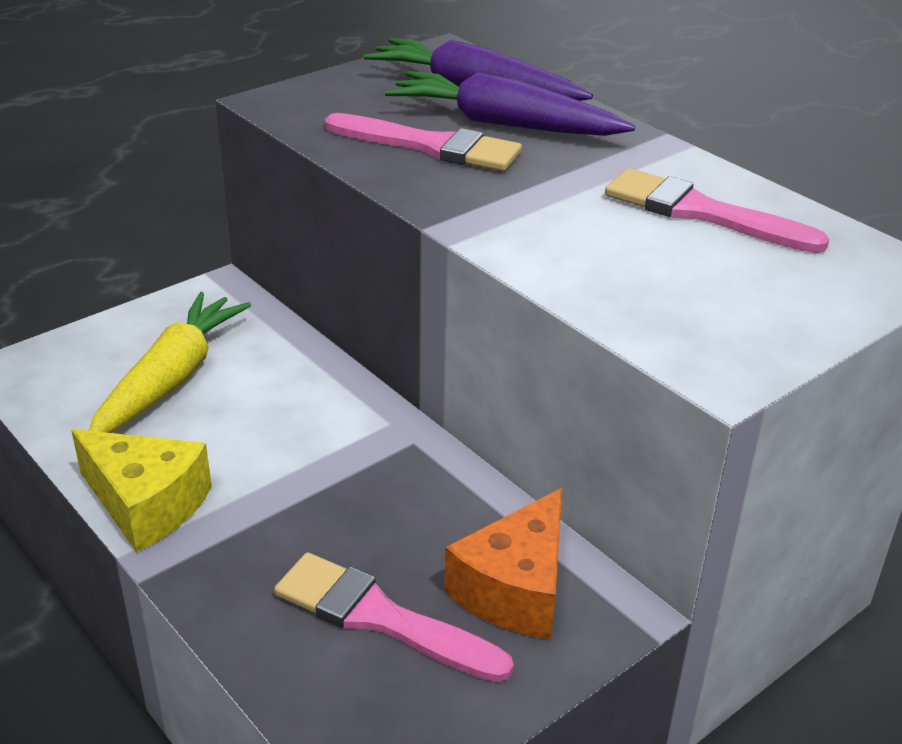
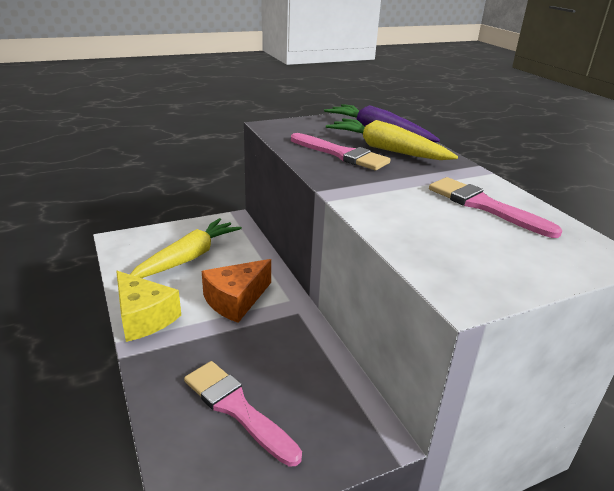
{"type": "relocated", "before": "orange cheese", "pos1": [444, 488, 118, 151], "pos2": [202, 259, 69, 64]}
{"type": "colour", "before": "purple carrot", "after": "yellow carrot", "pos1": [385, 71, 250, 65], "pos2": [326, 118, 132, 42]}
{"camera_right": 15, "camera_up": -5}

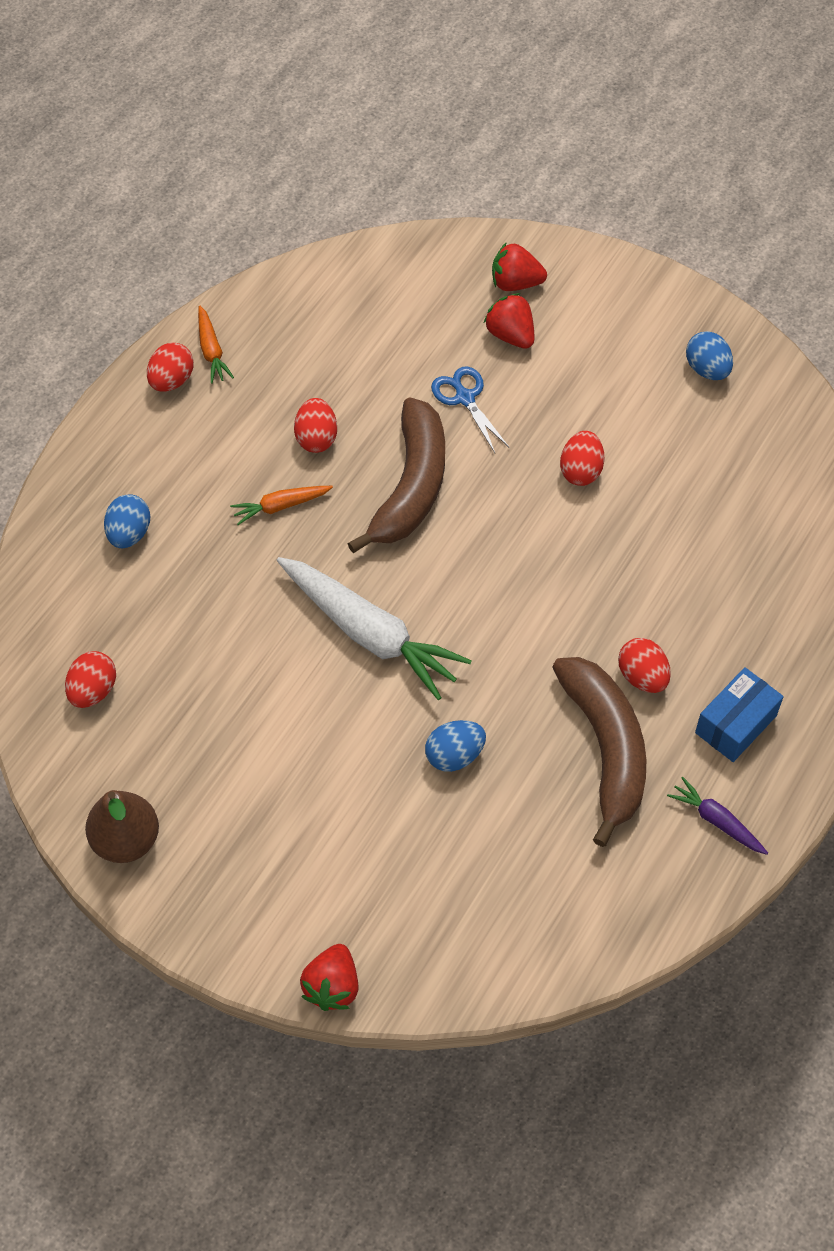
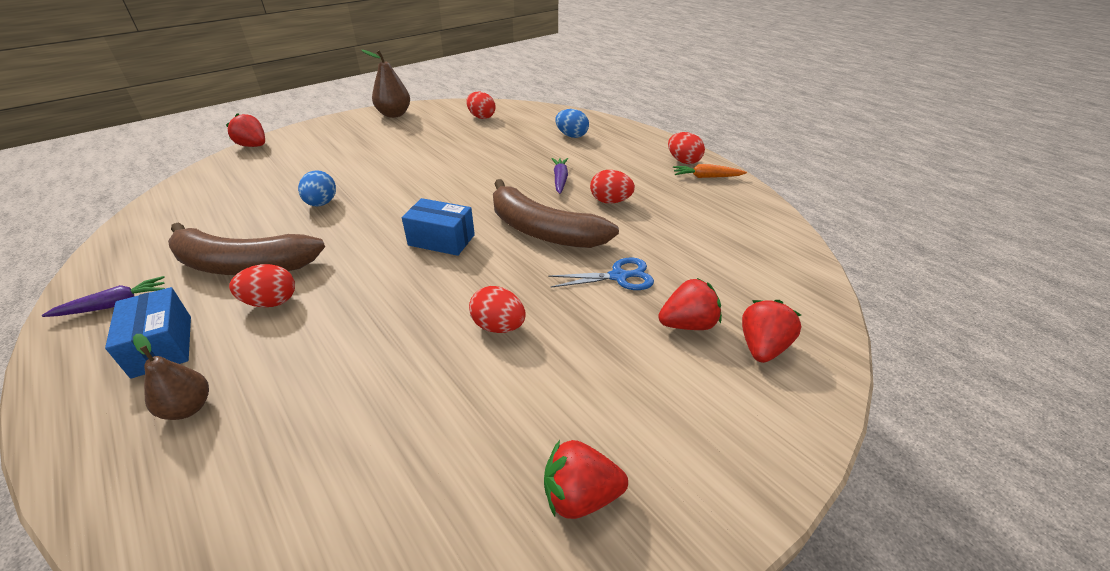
{"type": "missing", "before": "white carrot", "pos1": [276, 557, 196, 143]}
{"type": "appeared", "after": "brown pear", "pos2": [133, 334, 76, 86]}
{"type": "appeared", "after": "blue box", "pos2": [402, 198, 73, 58]}
{"type": "exchanged", "before": "blue egg", "after": "red strawberry", "pos1": [686, 331, 47, 49], "pos2": [544, 440, 84, 79]}
{"type": "colour", "before": "orange carrot", "after": "purple carrot", "pos1": [230, 486, 103, 39], "pos2": [552, 158, 16, 36]}
{"camera_right": 110, "camera_up": -20}

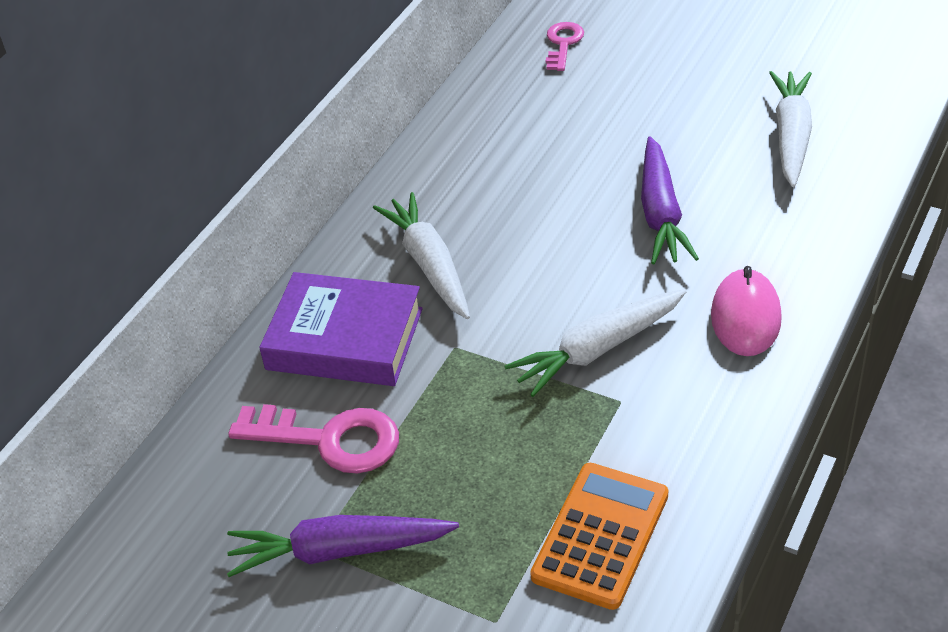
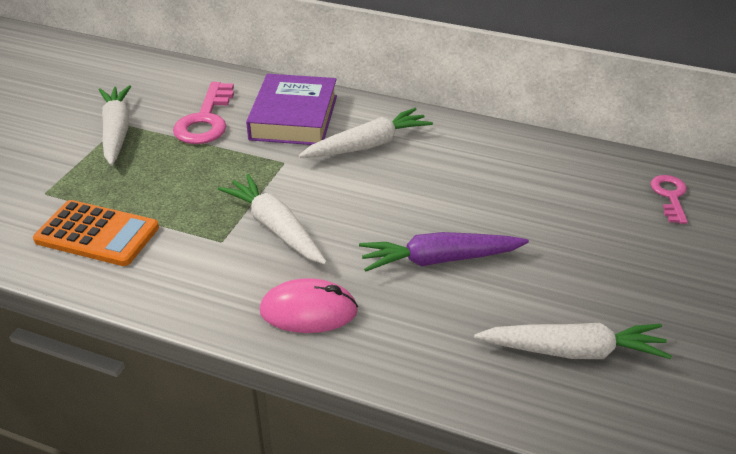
{"type": "colour", "before": "purple carrot", "after": "white carrot", "pos1": [227, 515, 232, 62], "pos2": [99, 85, 32, 81]}
{"type": "spun", "before": "pink key", "pos1": [546, 22, 38, 49], "pos2": [651, 175, 37, 49], "turn": -90}
{"camera_right": 80, "camera_up": -5}

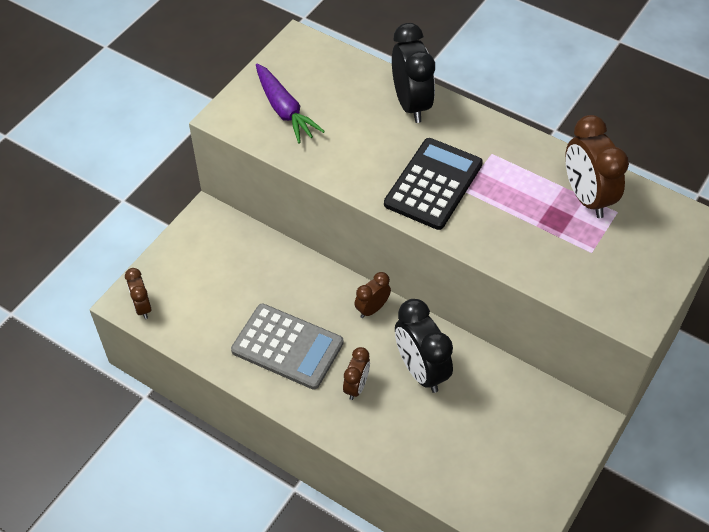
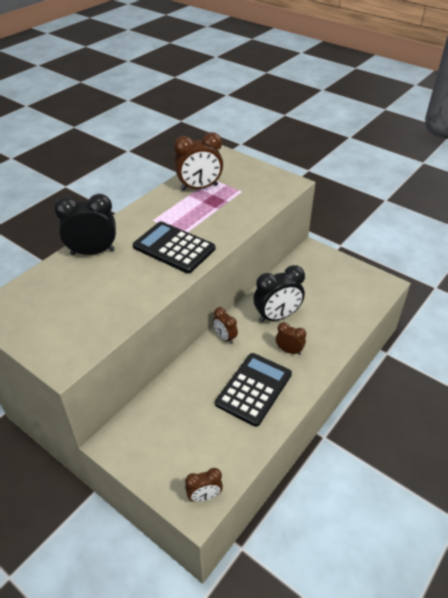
{"type": "missing", "before": "purple carrot", "pos1": [256, 64, 69, 80]}
{"type": "colour", "before": "grey calculator", "after": "black calculator", "pos1": [231, 304, 113, 86], "pos2": [215, 353, 77, 74]}
{"camera_right": -85, "camera_up": -10}

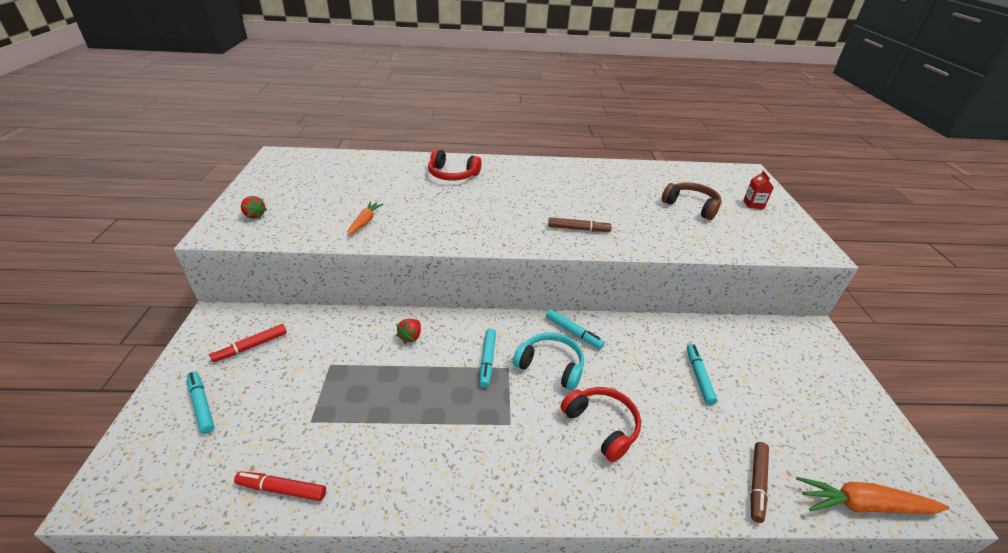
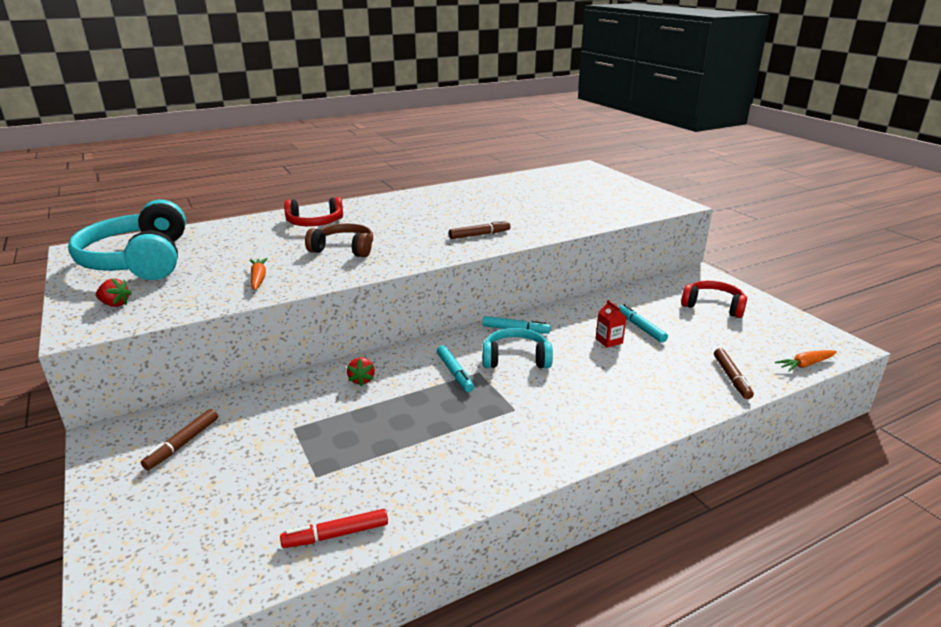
{"type": "missing", "before": "turquoise marker", "pos1": [187, 371, 28, 63]}
{"type": "appeared", "after": "turquoise headphones", "pos2": [68, 200, 118, 80]}
{"type": "relocated", "before": "red headphones", "pos1": [561, 387, 80, 75], "pos2": [681, 281, 66, 37]}
{"type": "relocated", "before": "brown headphones", "pos1": [662, 182, 60, 38], "pos2": [305, 224, 68, 33]}
{"type": "relocated", "before": "red carton", "pos1": [743, 171, 31, 38], "pos2": [596, 300, 30, 48]}
{"type": "colour", "before": "red marker", "after": "brown marker", "pos1": [209, 324, 78, 38], "pos2": [141, 409, 77, 61]}
{"type": "size", "before": "orange carrot", "pos1": [796, 477, 154, 37], "pos2": [775, 350, 62, 22], "scale": 0.62}
{"camera_right": -25, "camera_up": -10}

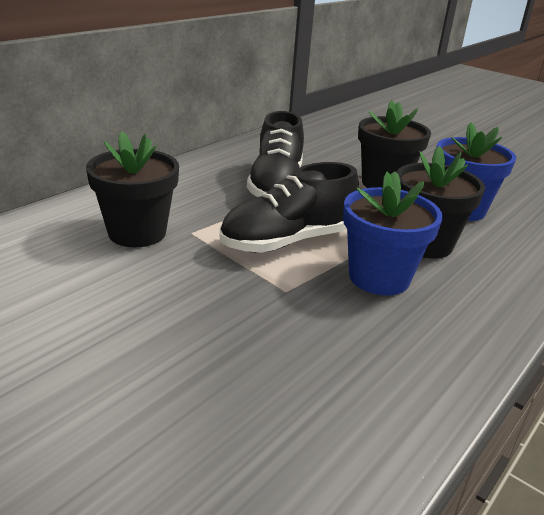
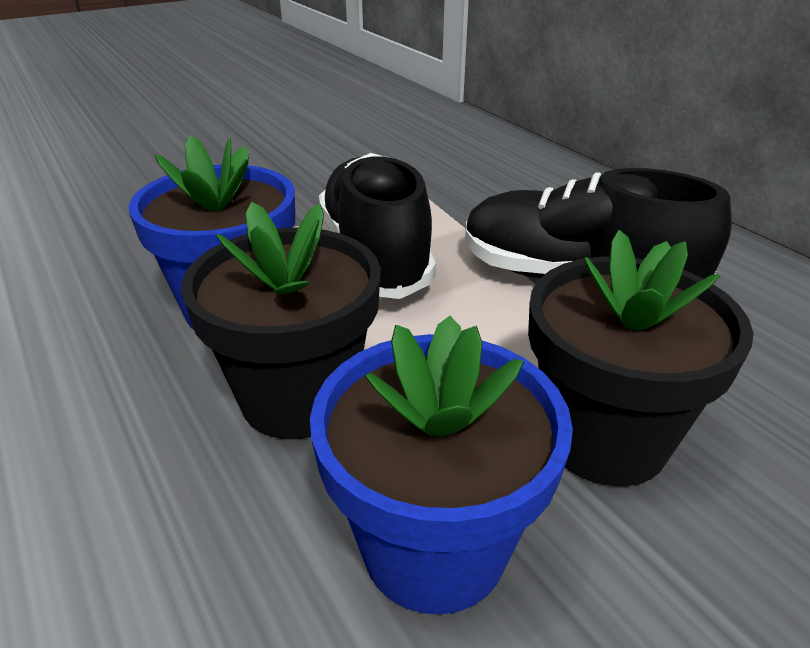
{"type": "missing", "before": "black flower pot", "pos1": [86, 131, 93, 116]}
{"camera_right": 110, "camera_up": 5}

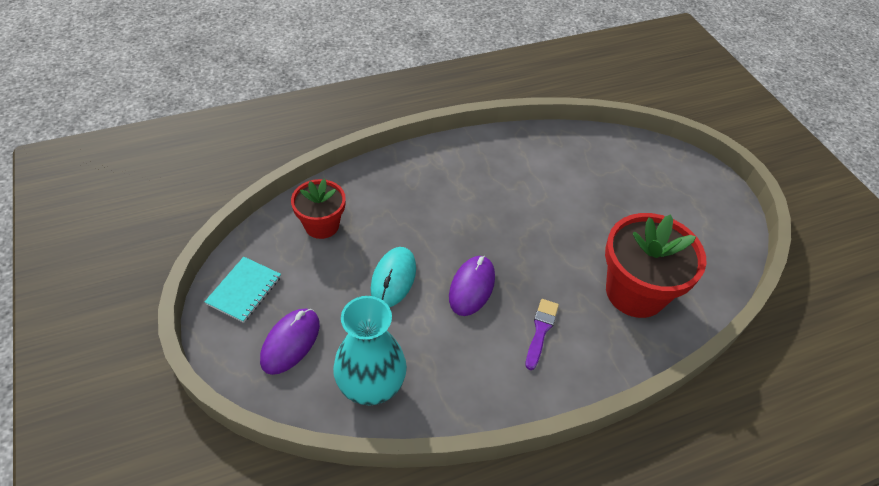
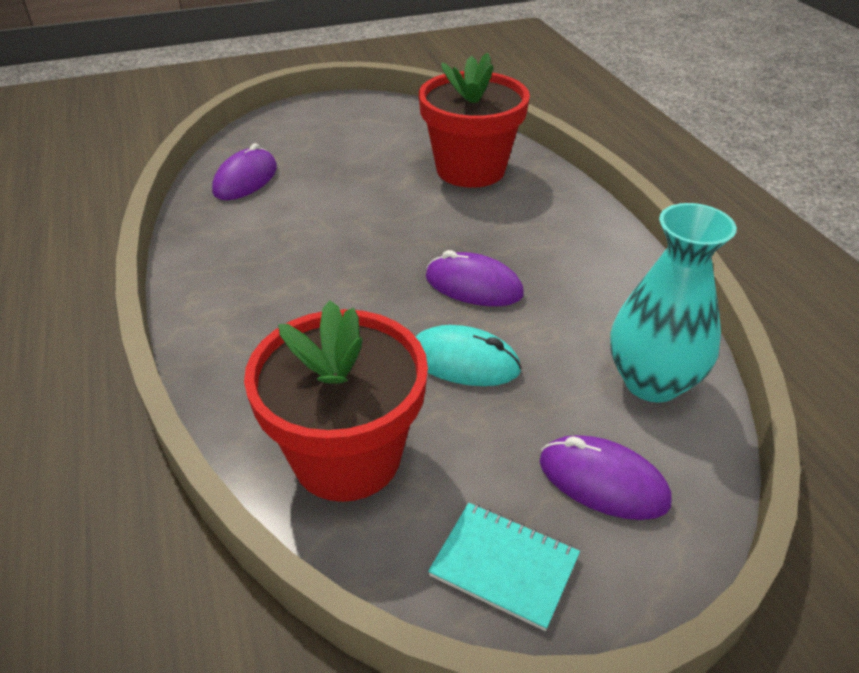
{"type": "missing", "before": "purple brush", "pos1": [526, 299, 33, 71]}
{"type": "appeared", "after": "purple mouse", "pos2": [212, 143, 65, 57]}
{"type": "size", "before": "red flower pot", "pos1": [291, 179, 55, 60], "pos2": [244, 300, 184, 202], "scale": 1.67}
{"camera_right": -85, "camera_up": -10}

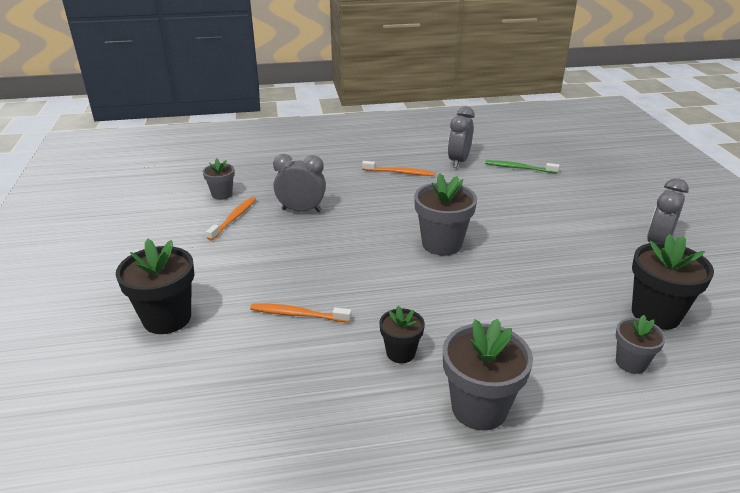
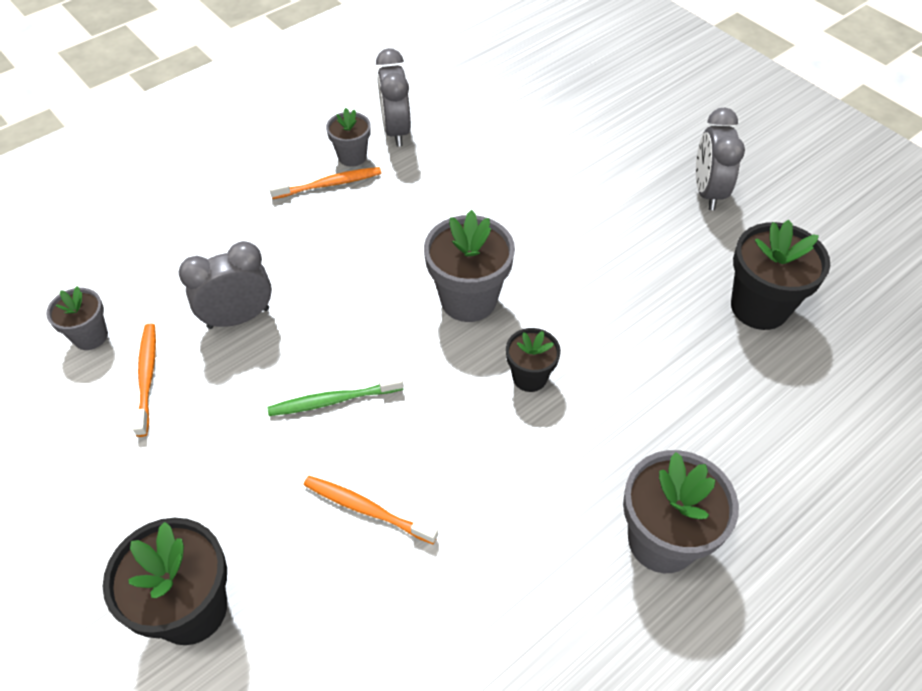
{"type": "relocated", "before": "black flower pot", "pos1": [380, 306, 45, 57], "pos2": [506, 328, 55, 64]}
{"type": "relocated", "before": "green toothbrush", "pos1": [485, 160, 74, 14], "pos2": [267, 375, 137, 41]}
{"type": "relocated", "before": "grey flower pot", "pos1": [616, 315, 50, 59], "pos2": [326, 108, 45, 59]}
{"type": "spun", "before": "orange toothbrush", "pos1": [250, 303, 101, 19], "pos2": [304, 476, 134, 68], "turn": 45}
{"camera_right": -30, "camera_up": 20}

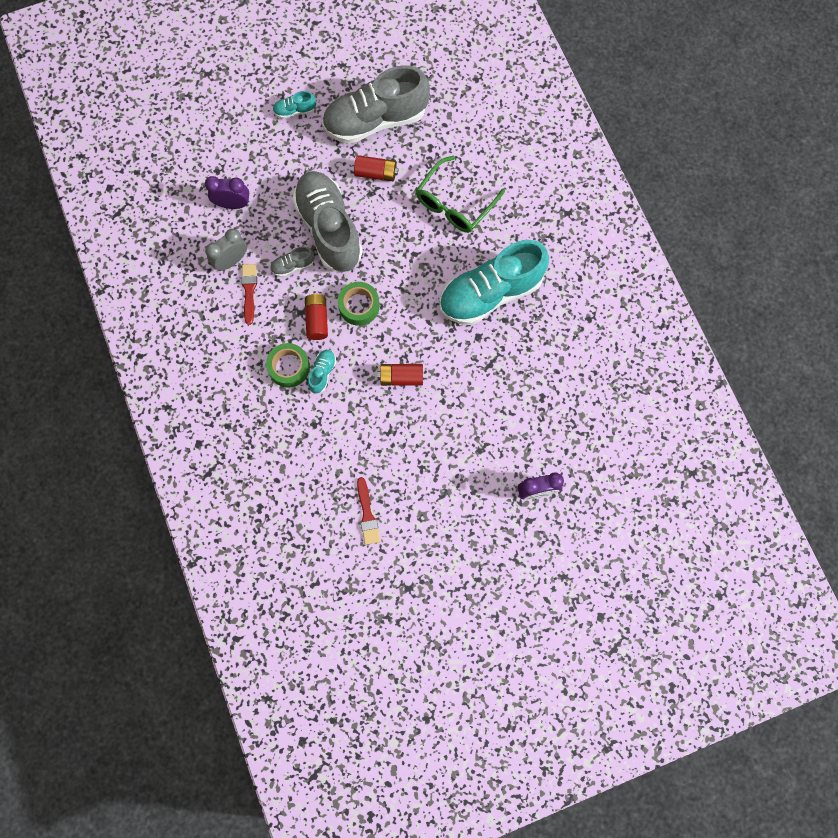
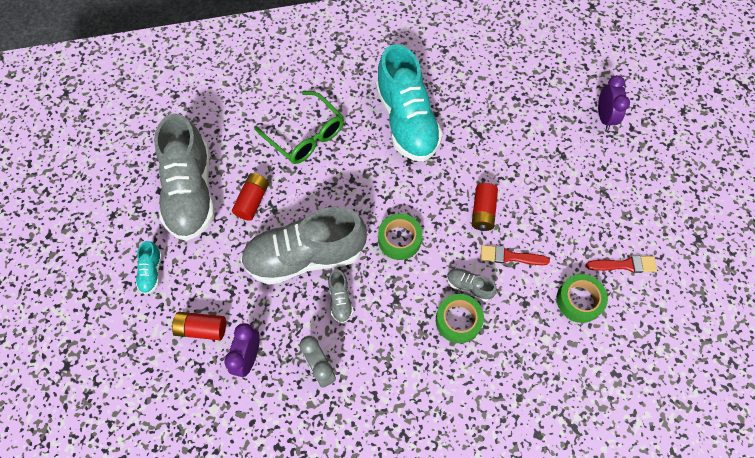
{"type": "appeared", "after": "green tape", "pos2": [556, 274, 52, 49]}
{"type": "relocated", "before": "red brush", "pos1": [241, 264, 16, 61], "pos2": [480, 245, 70, 20]}
{"type": "relocated", "before": "red battery", "pos1": [305, 293, 23, 47], "pos2": [171, 312, 55, 28]}
{"type": "colour", "before": "turquoise shoe", "after": "grey shoe", "pos1": [308, 350, 28, 43], "pos2": [447, 268, 50, 33]}
{"camera_right": -80, "camera_up": -10}

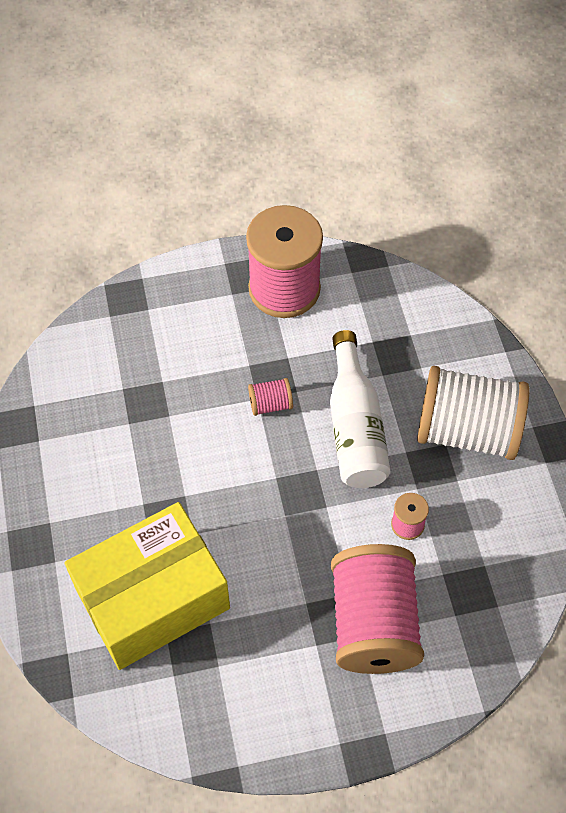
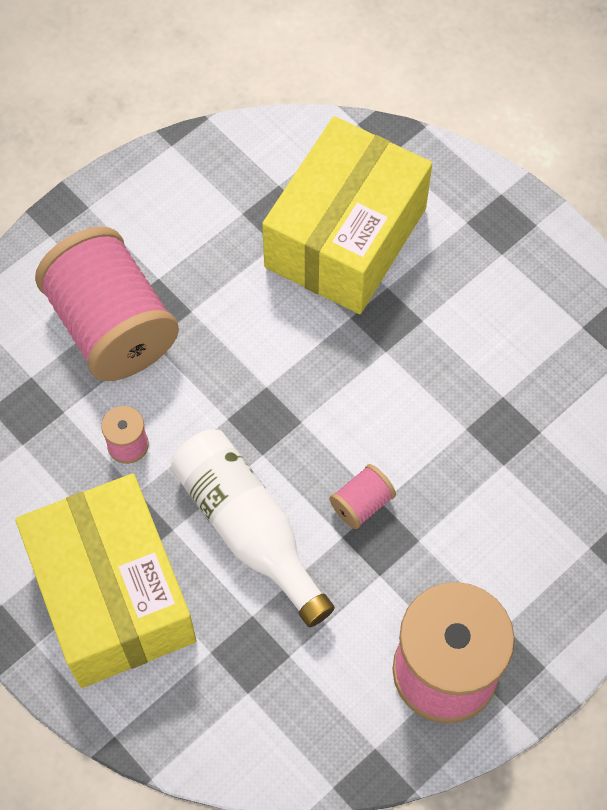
{"type": "exchanged", "before": "white spool", "after": "yellow box", "pos1": [417, 366, 112, 94], "pos2": [15, 473, 181, 215]}
{"camera_right": 150, "camera_up": 5}

